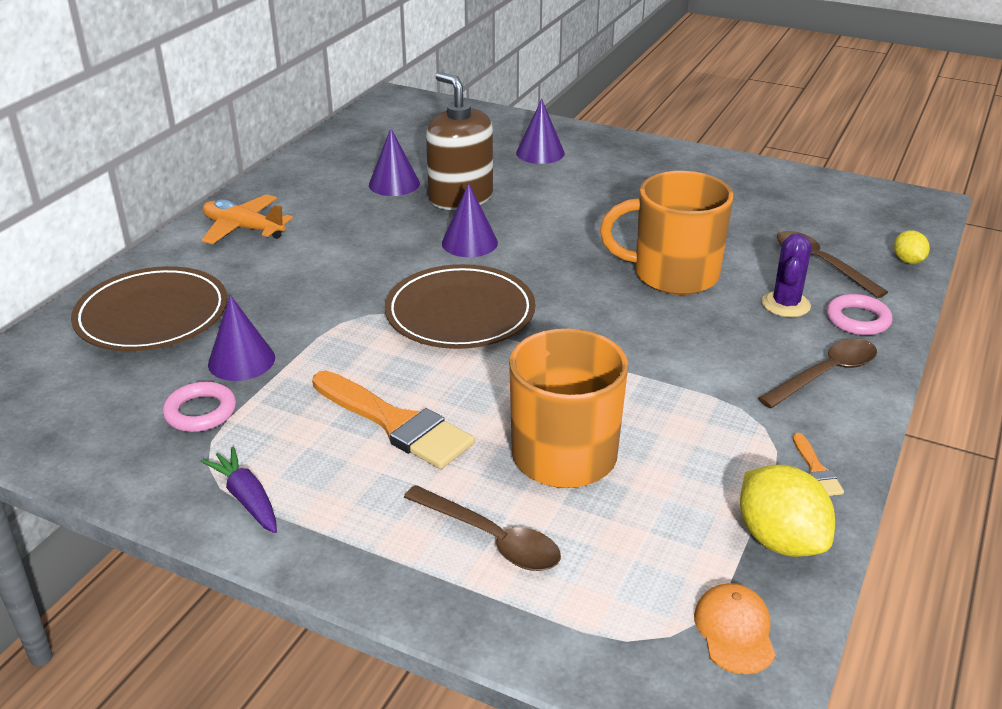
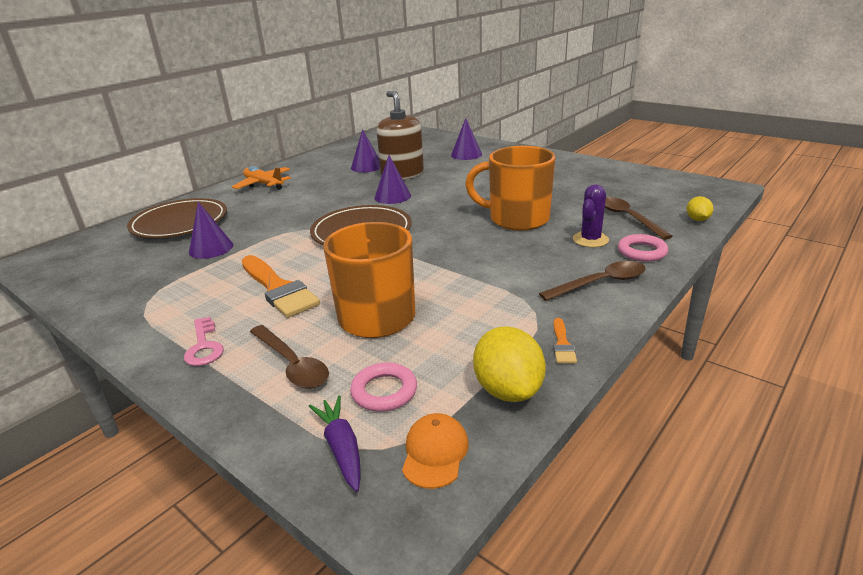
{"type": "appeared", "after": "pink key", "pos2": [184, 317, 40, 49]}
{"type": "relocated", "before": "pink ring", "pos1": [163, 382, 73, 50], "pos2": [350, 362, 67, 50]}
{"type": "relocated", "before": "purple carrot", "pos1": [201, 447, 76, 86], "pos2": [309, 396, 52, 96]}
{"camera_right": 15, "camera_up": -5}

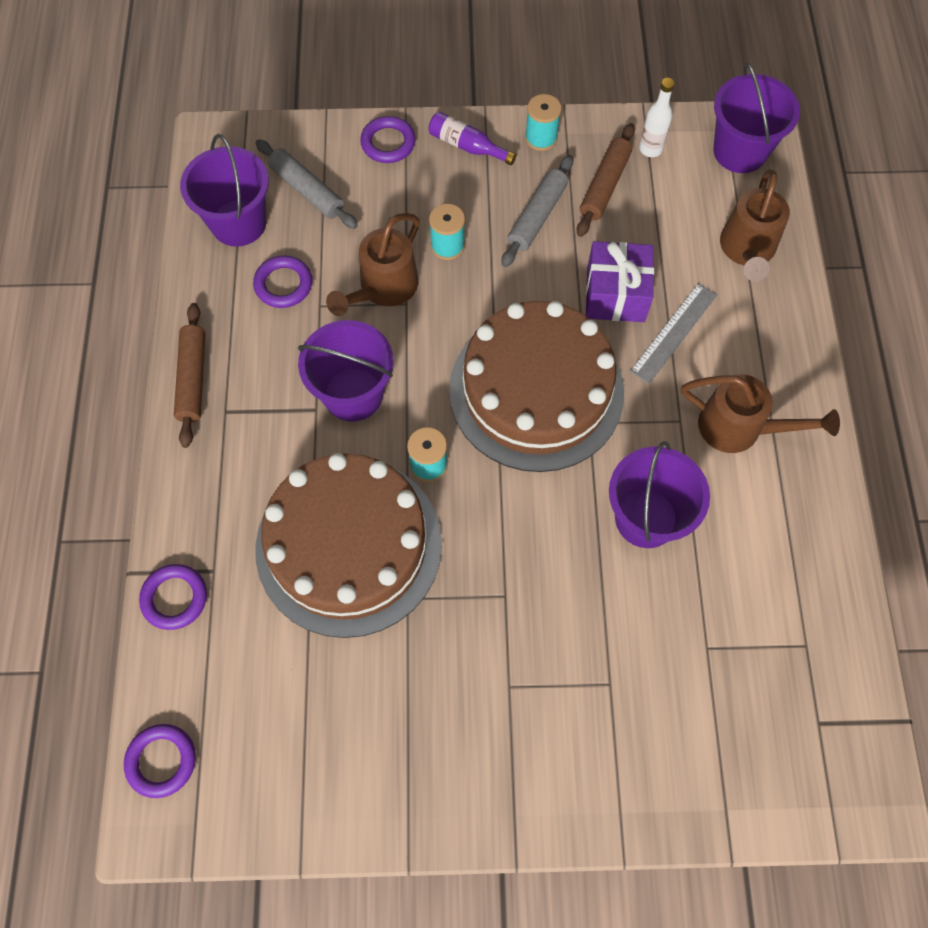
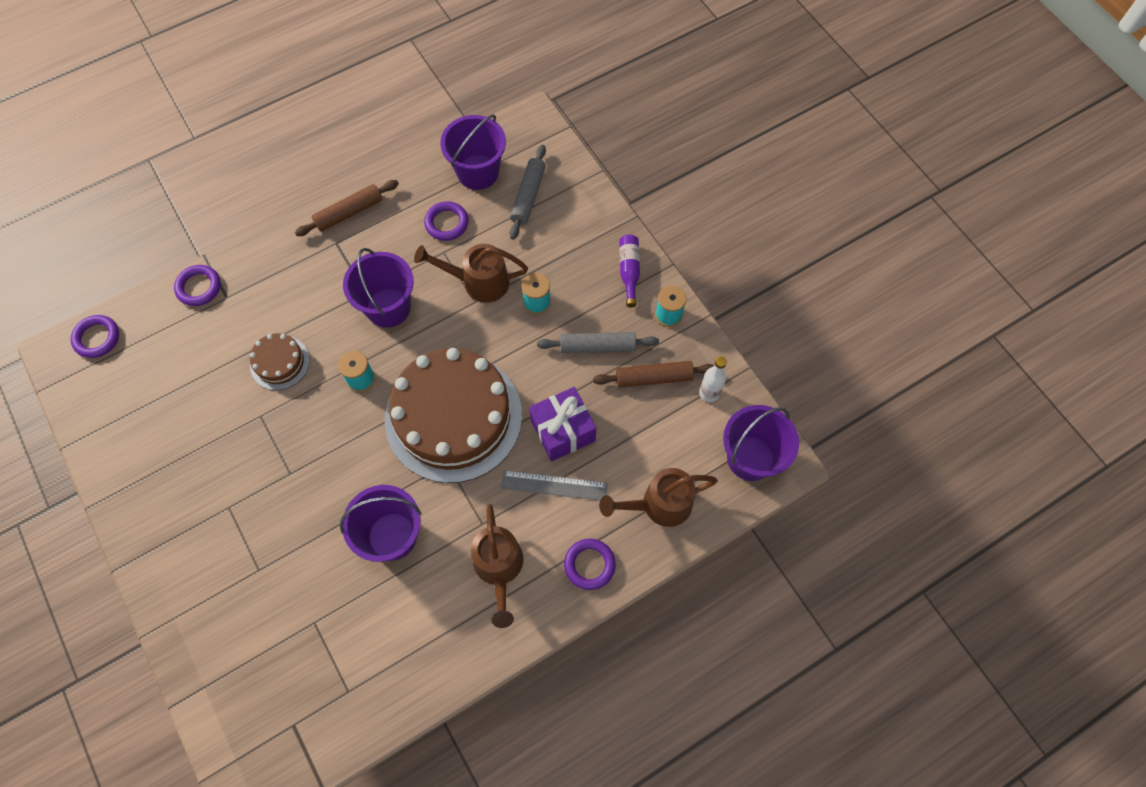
{"type": "relocated", "before": "purple ring", "pos1": [360, 116, 56, 47], "pos2": [564, 539, 52, 51]}
{"type": "size", "before": "brown cake", "pos1": [255, 453, 187, 185], "pos2": [250, 333, 60, 57], "scale": 0.44}
{"camera_right": 60, "camera_up": 0}

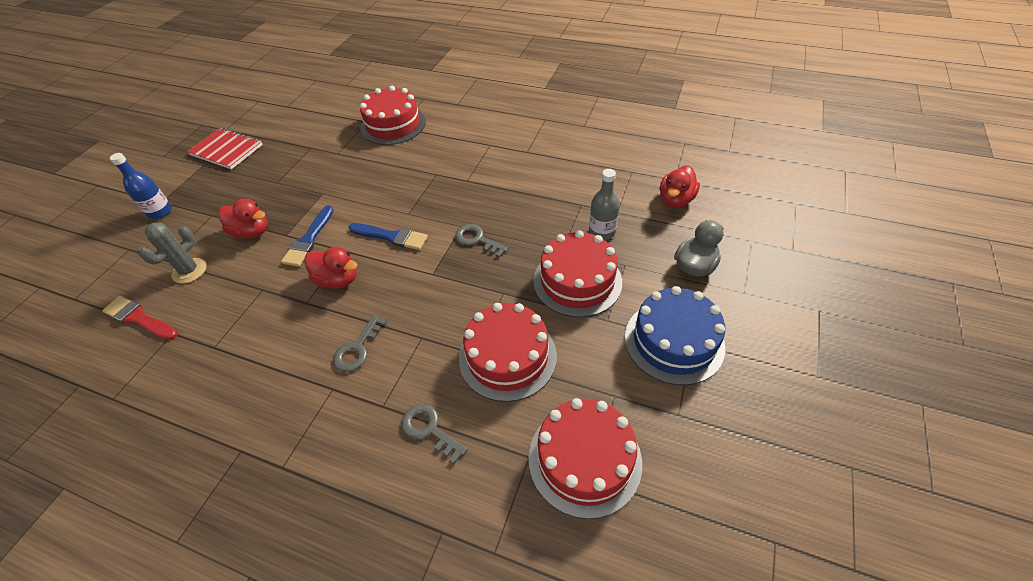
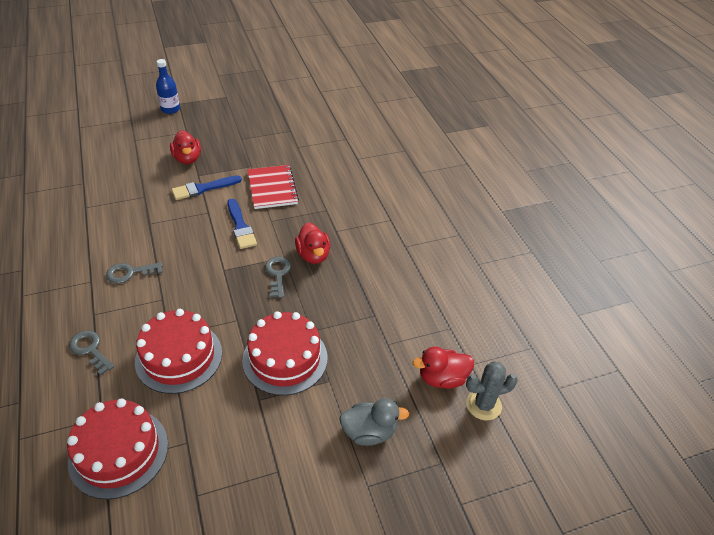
{"type": "missing", "before": "red brush", "pos1": [102, 296, 76, 44]}
{"type": "missing", "before": "red cake", "pos1": [360, 86, 66, 59]}
{"type": "missing", "before": "grey bottle", "pos1": [589, 169, 31, 71]}
{"type": "missing", "before": "blue cake", "pos1": [625, 286, 100, 99]}
{"type": "relocated", "before": "grey cactus", "pos1": [138, 222, 69, 62], "pos2": [466, 361, 52, 60]}
{"type": "relocated", "before": "red notebook", "pos1": [187, 128, 76, 41], "pos2": [248, 165, 51, 44]}
{"type": "relocated", "before": "red duck", "pos1": [304, 247, 53, 41], "pos2": [295, 222, 35, 42]}
{"type": "spun", "before": "grey key", "pos1": [401, 404, 66, 60], "pos2": [69, 330, 45, 45], "turn": -45}
{"camera_right": 45, "camera_up": -5}

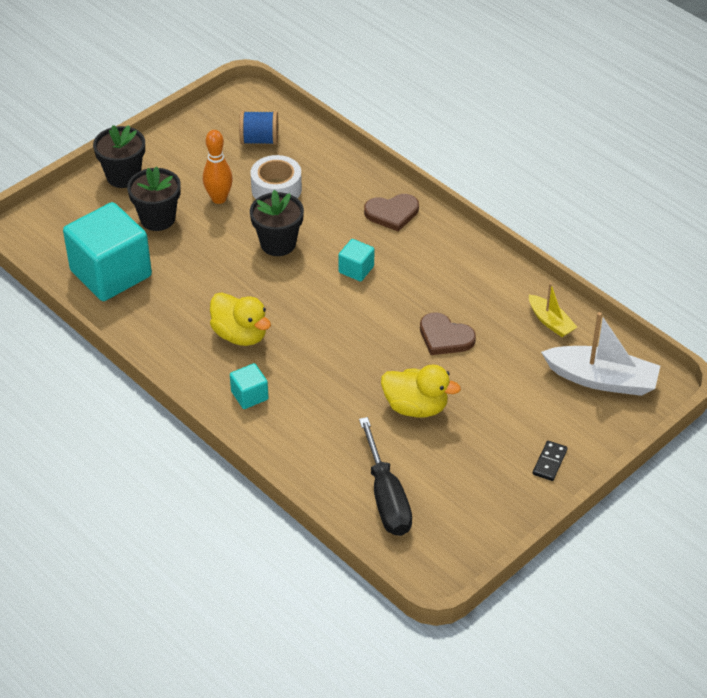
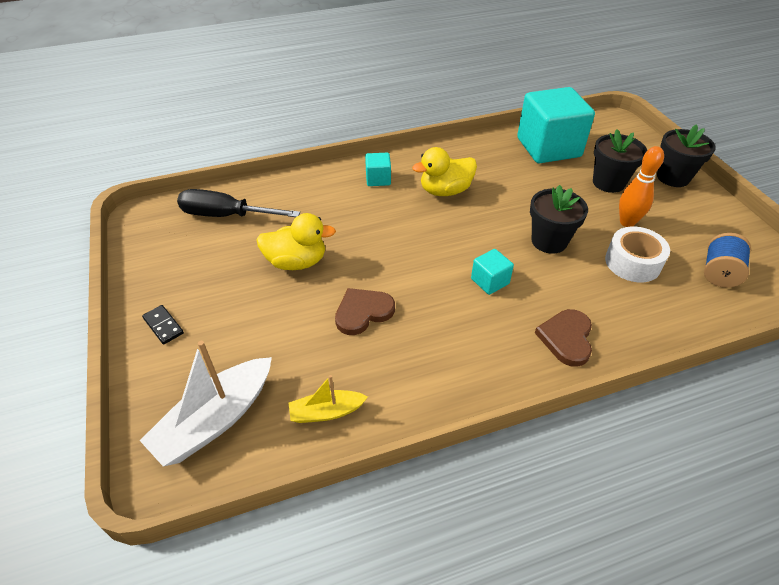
{"type": "spun", "before": "yellow duck", "pos1": [381, 365, 80, 53], "pos2": [256, 213, 80, 57], "turn": -135}
{"camera_right": 115, "camera_up": 0}

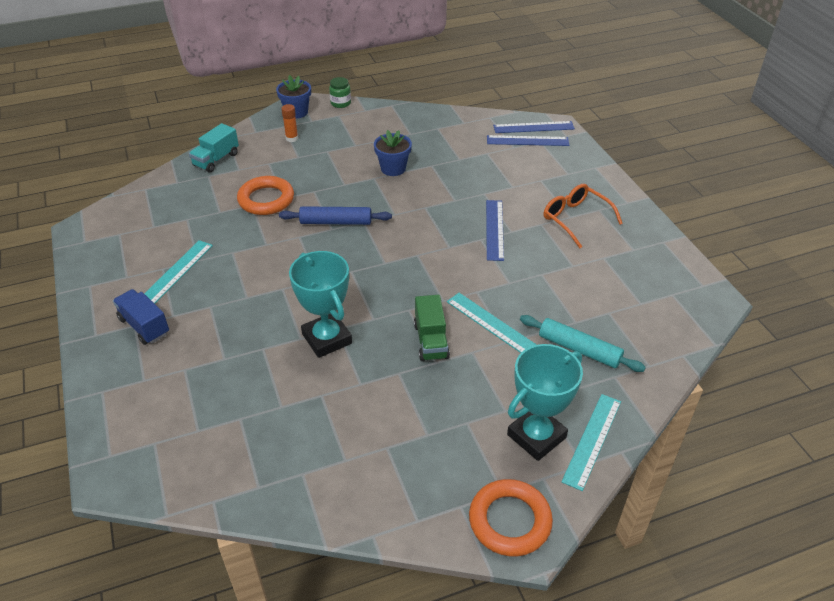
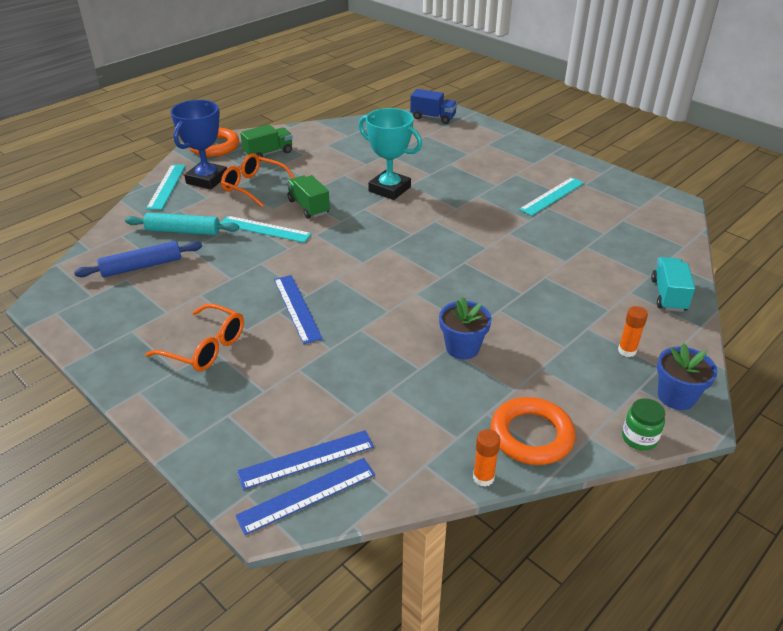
{"type": "appeared", "after": "orange glasses", "pos2": [221, 153, 74, 54]}
{"type": "appeared", "after": "green truck", "pos2": [240, 124, 53, 37]}
{"type": "appeared", "after": "orange glue stick", "pos2": [473, 429, 27, 58]}
{"type": "relocated", "before": "blue truck", "pos1": [113, 289, 56, 56], "pos2": [410, 89, 47, 35]}
{"type": "relocated", "before": "orange ring", "pos1": [237, 176, 57, 39], "pos2": [491, 397, 84, 68]}
{"type": "relocated", "before": "blue rolling pin", "pos1": [279, 206, 113, 19], "pos2": [74, 241, 128, 36]}
{"type": "colour", "before": "turquoise trophy", "after": "blue trophy", "pos1": [507, 344, 76, 117], "pos2": [171, 100, 56, 89]}
{"type": "spun", "before": "turquoise ruler", "pos1": [144, 240, 69, 64], "pos2": [519, 177, 65, 39], "turn": 45}
{"camera_right": 155, "camera_up": -5}

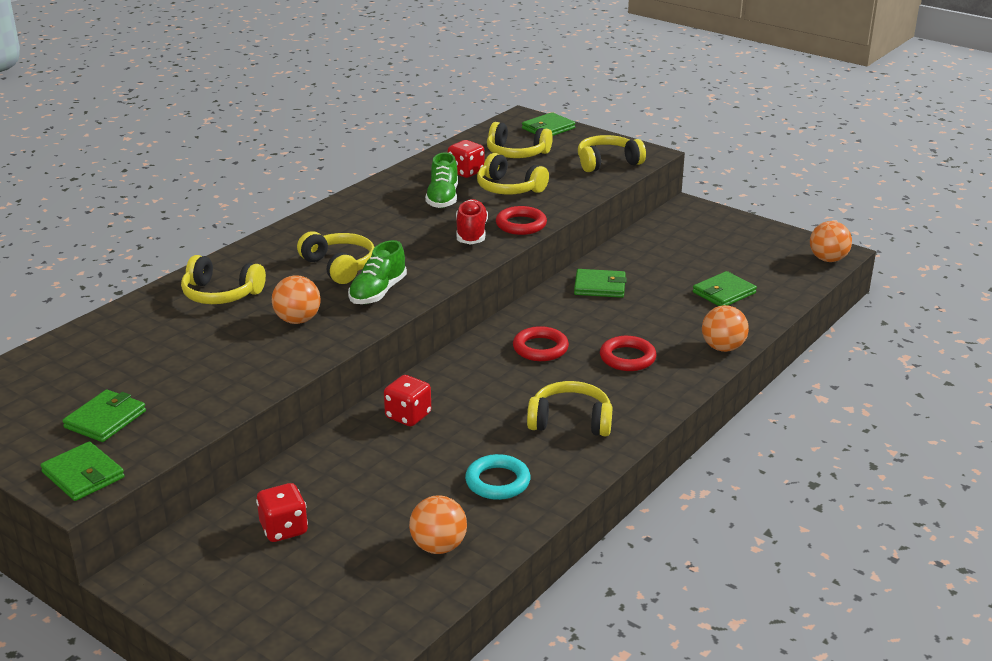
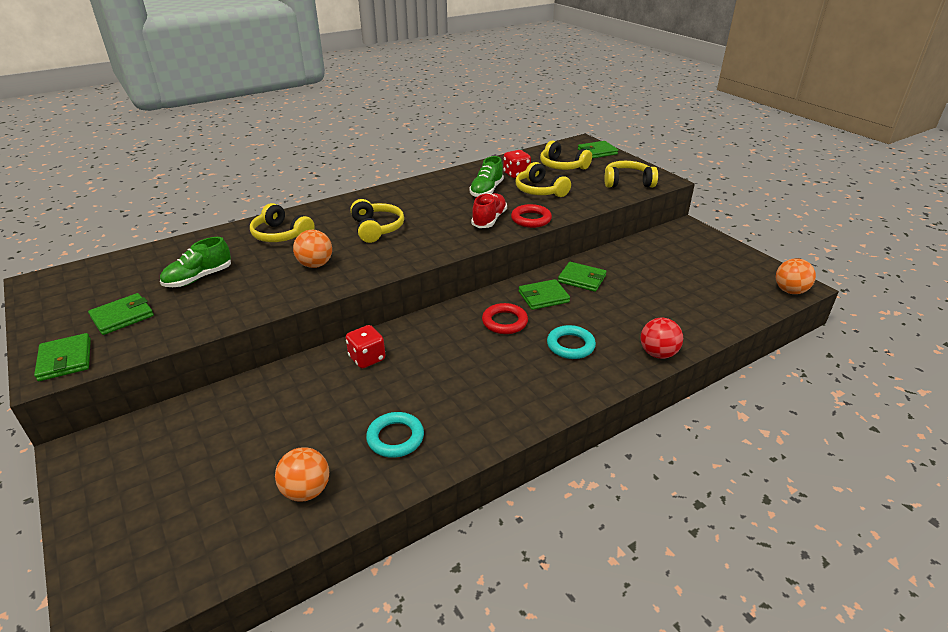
{"type": "missing", "before": "red dice", "pos1": [256, 483, 52, 59]}
{"type": "missing", "before": "yellow headphones", "pos1": [527, 381, 85, 55]}
{"type": "relocated", "before": "green shoe", "pos1": [348, 240, 59, 64], "pos2": [160, 237, 71, 50]}
{"type": "relocated", "before": "green wallet", "pos1": [693, 271, 64, 35], "pos2": [519, 279, 51, 31]}
{"type": "colour", "before": "red ring", "after": "turquoise ring", "pos1": [600, 336, 56, 35], "pos2": [547, 325, 49, 34]}
{"type": "colour", "before": "orange ball", "after": "red ball", "pos1": [702, 305, 47, 47], "pos2": [640, 318, 43, 41]}
{"camera_right": 20, "camera_up": 5}

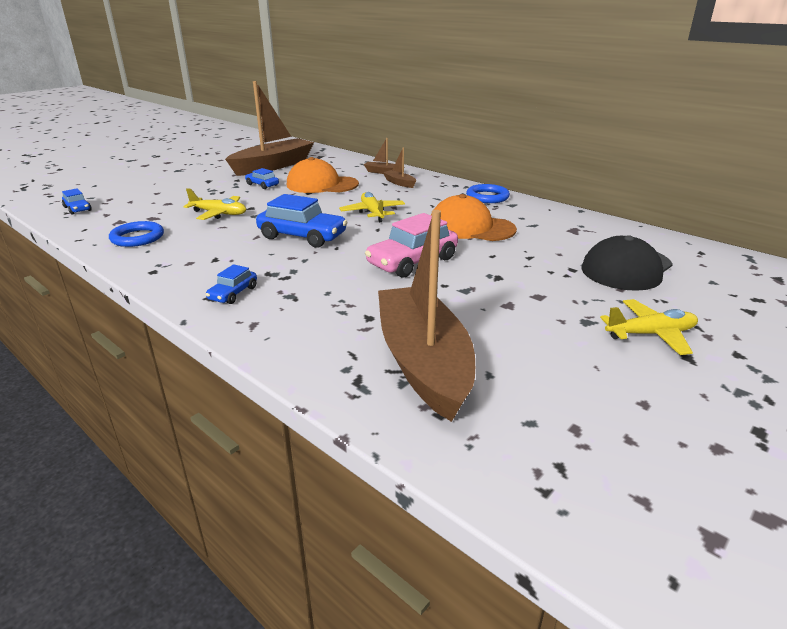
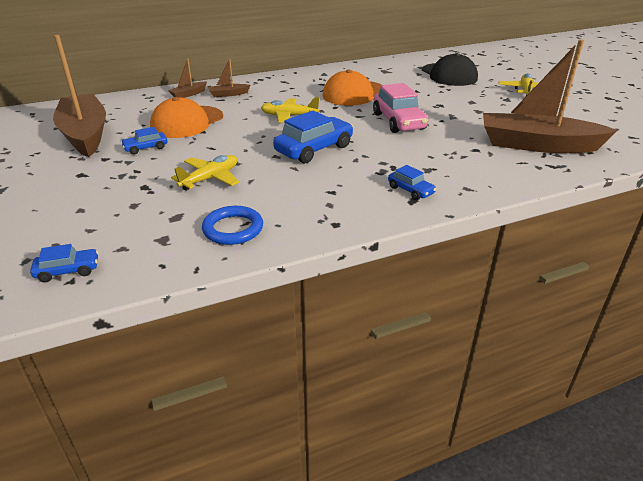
{"type": "missing", "before": "blue ring", "pos1": [466, 184, 44, 19]}
{"camera_right": -65, "camera_up": 5}

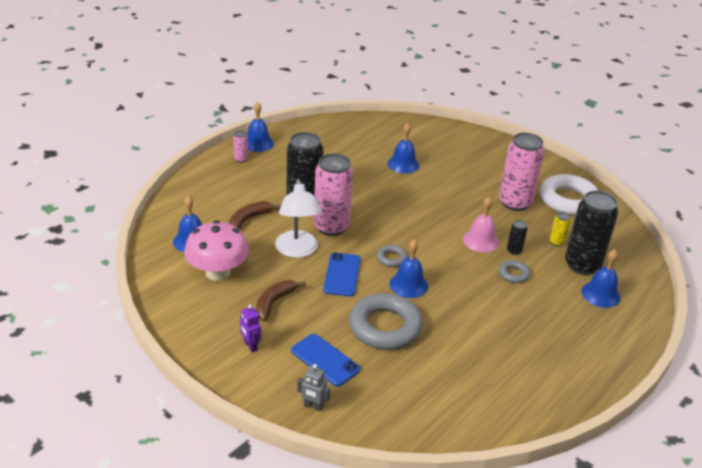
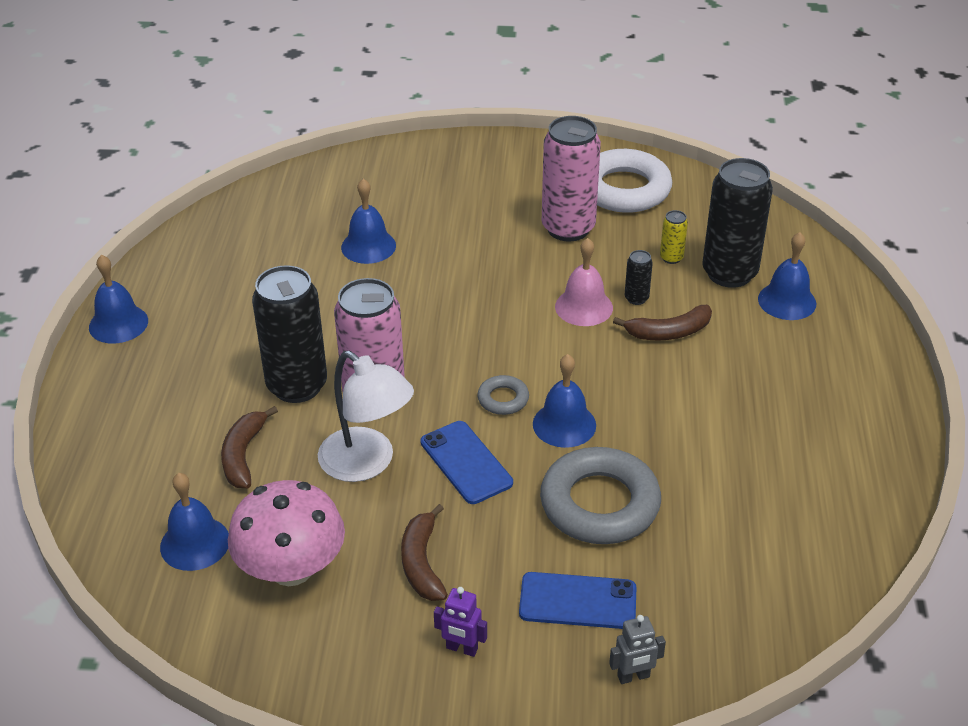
{"type": "missing", "before": "pink can", "pos1": [233, 130, 15, 33]}
{"type": "exchanged", "before": "grey ring", "after": "brown banana", "pos1": [499, 260, 31, 23], "pos2": [613, 305, 99, 35]}
{"camera_right": -35, "camera_up": 5}

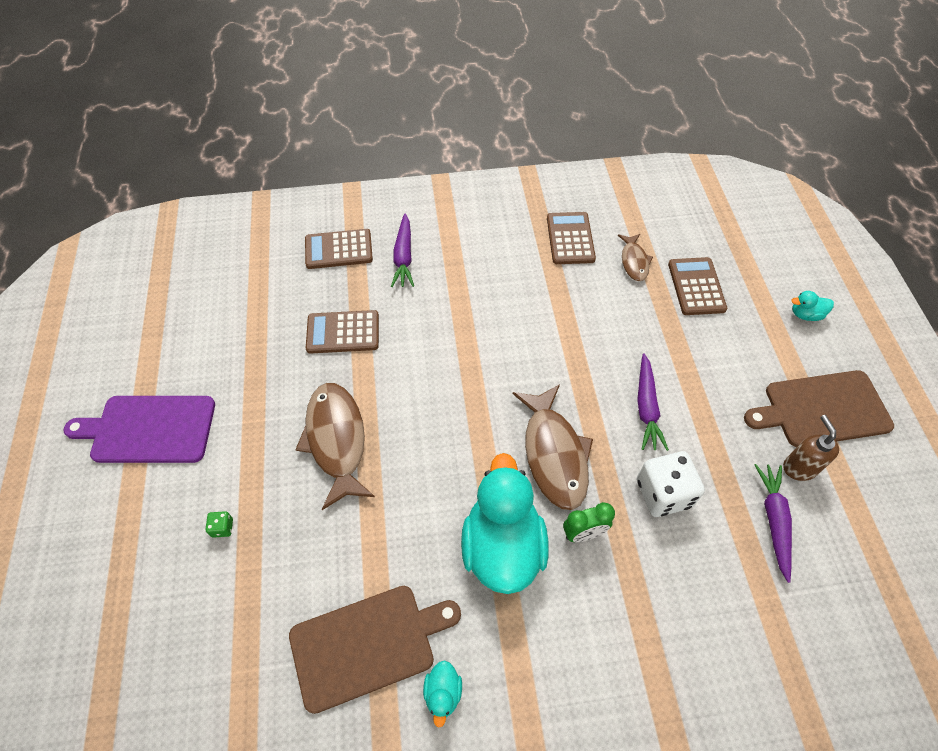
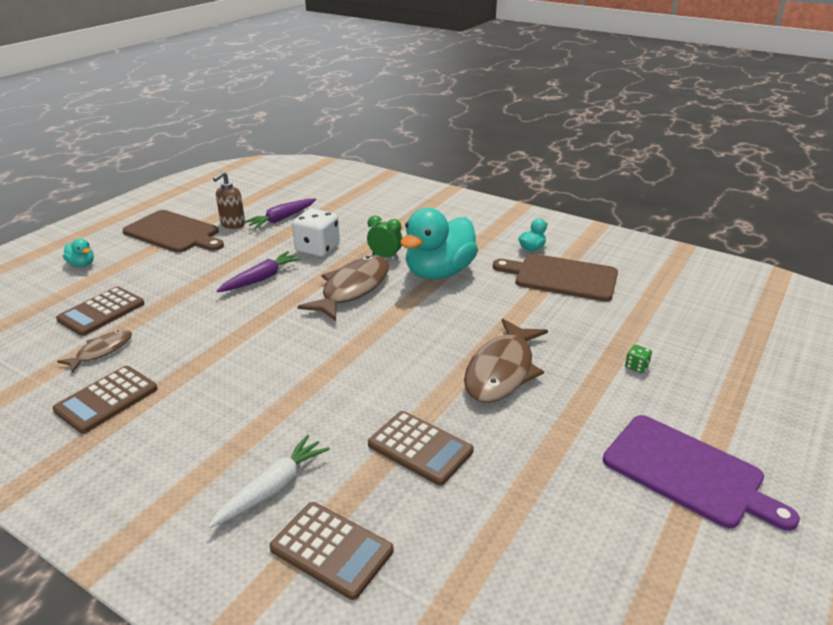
{"type": "colour", "before": "purple carrot", "after": "white carrot", "pos1": [391, 213, 23, 74], "pos2": [208, 435, 122, 93]}
{"camera_right": -140, "camera_up": -25}

